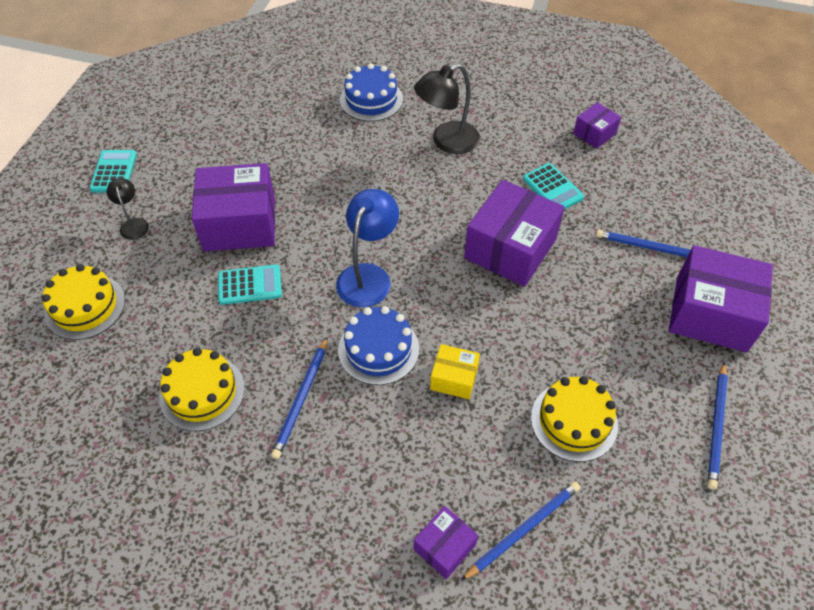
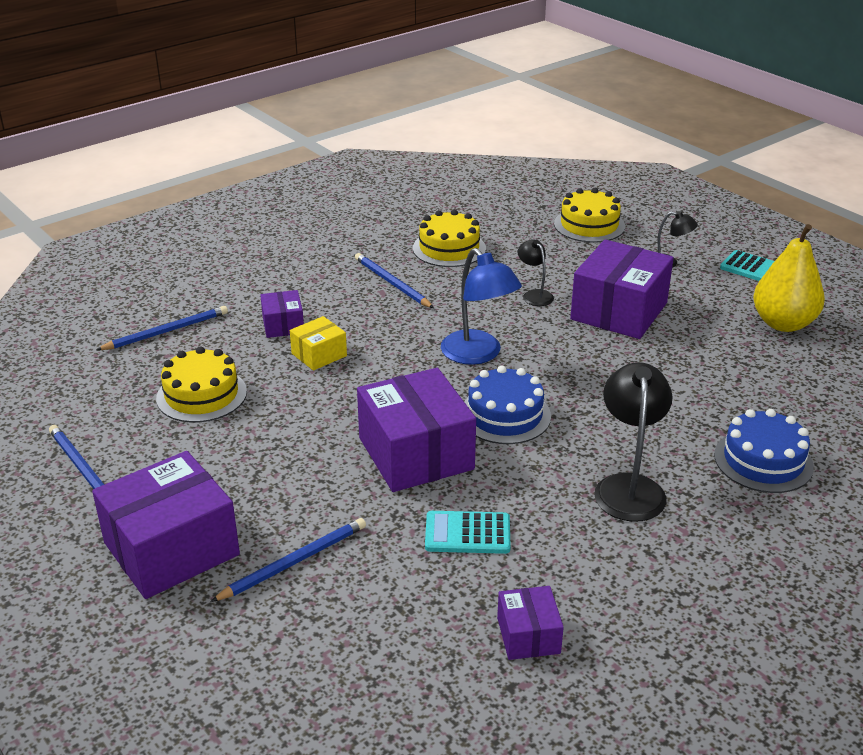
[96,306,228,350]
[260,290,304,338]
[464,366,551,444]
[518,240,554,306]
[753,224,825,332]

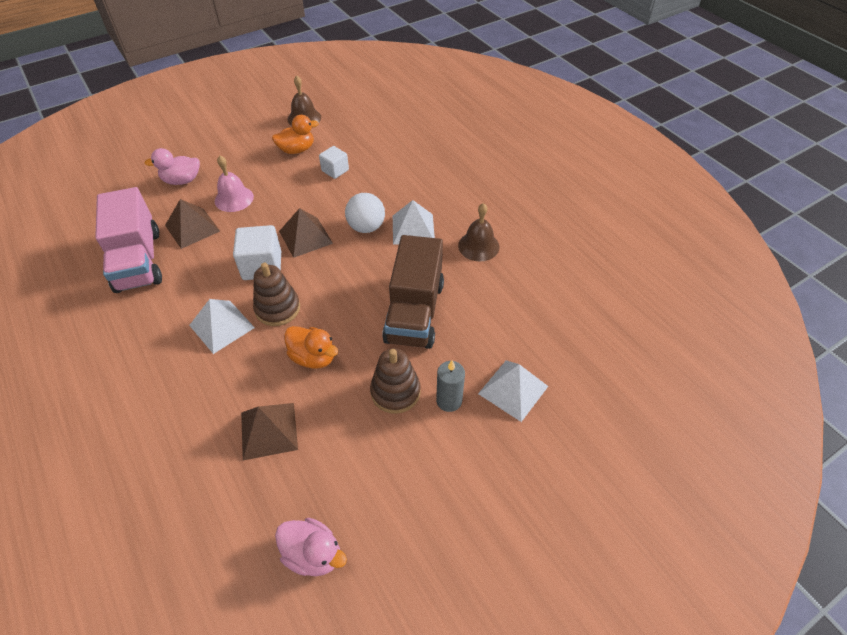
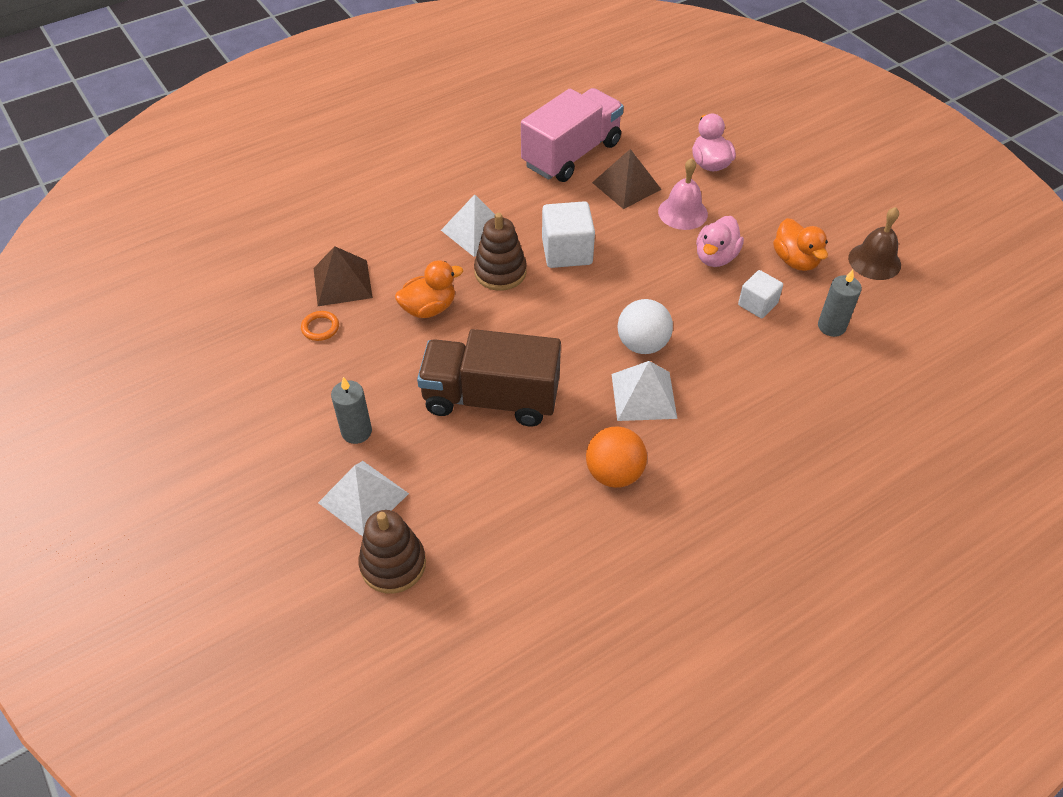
[301,311,339,341]
[358,510,426,594]
[395,260,463,318]
[521,88,624,182]
[586,427,647,488]
[696,216,744,267]
[818,269,862,337]
[279,208,333,258] (first image)

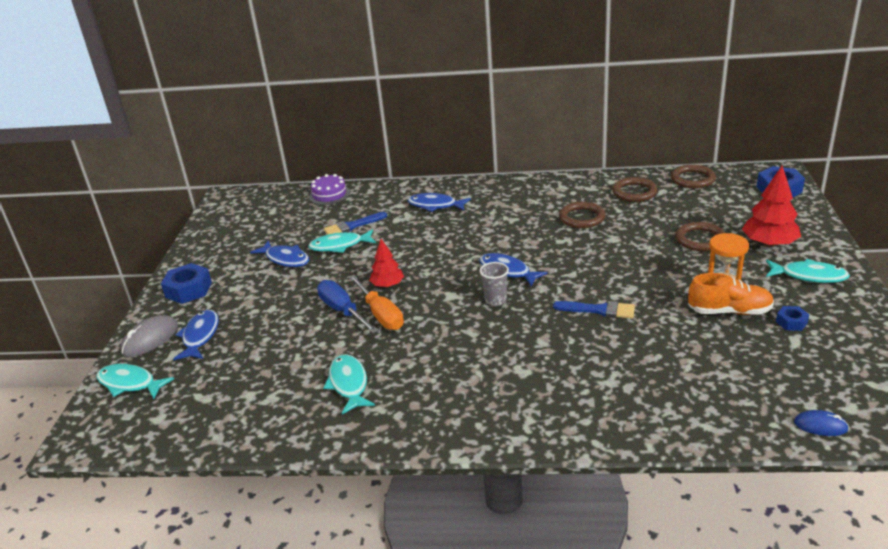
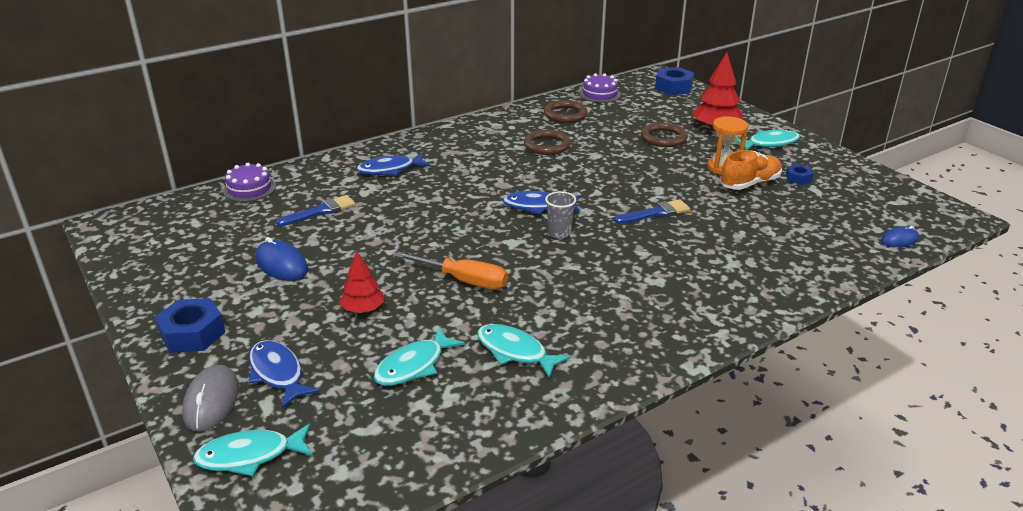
[255,237,308,281]
[276,195,355,226]
[339,251,384,313]
[374,328,465,386]
[579,73,621,103]
[317,280,379,334] (first image)

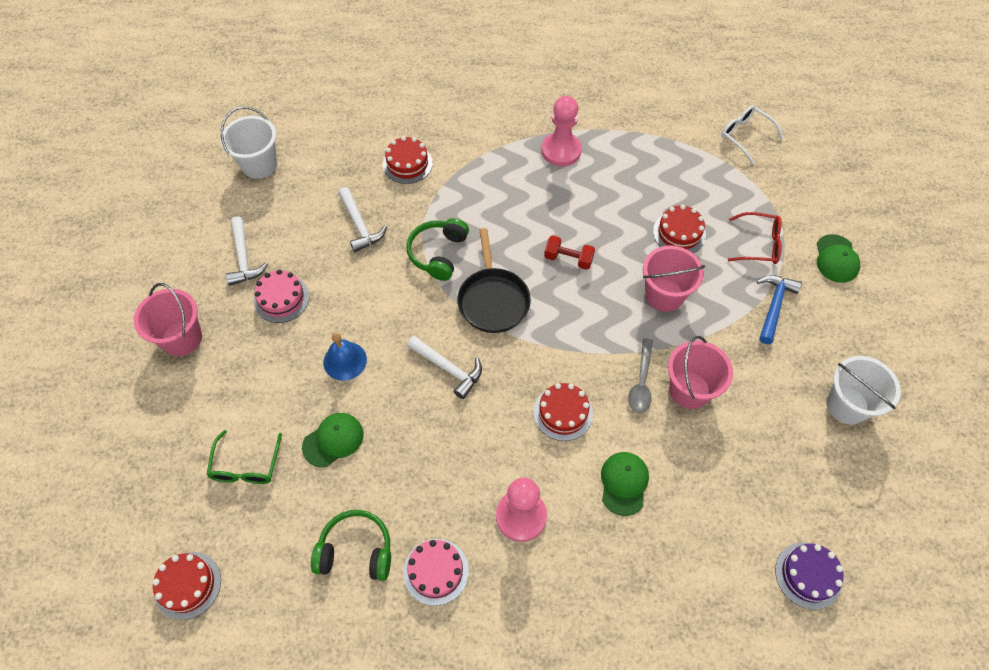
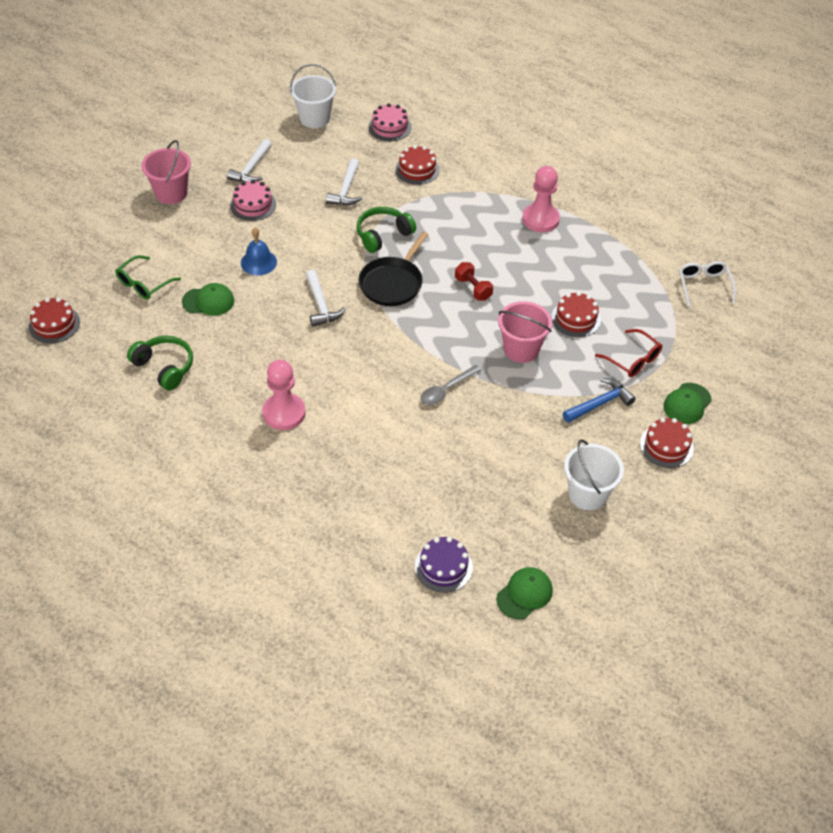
[368,103,412,141]
[496,567,553,619]
[640,418,694,468]
[668,336,733,409] (first image)

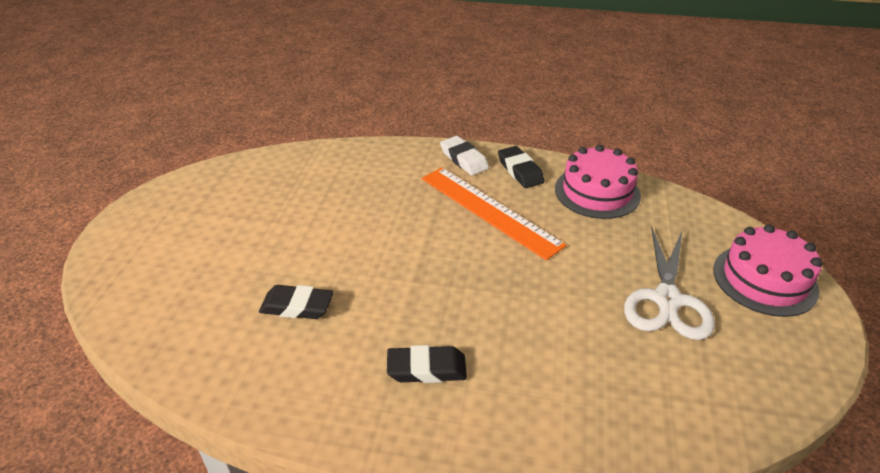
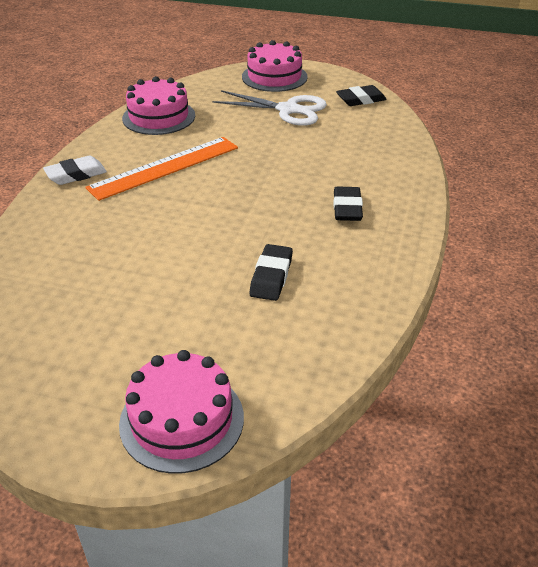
[119,350,244,474]
[336,85,387,106]

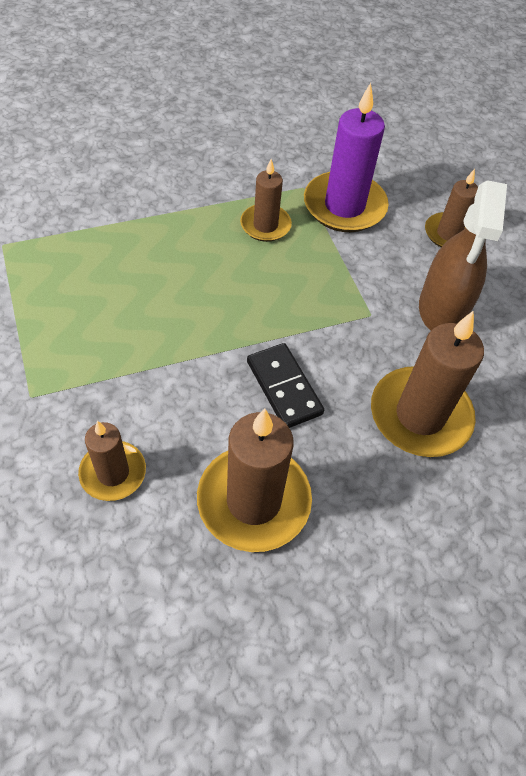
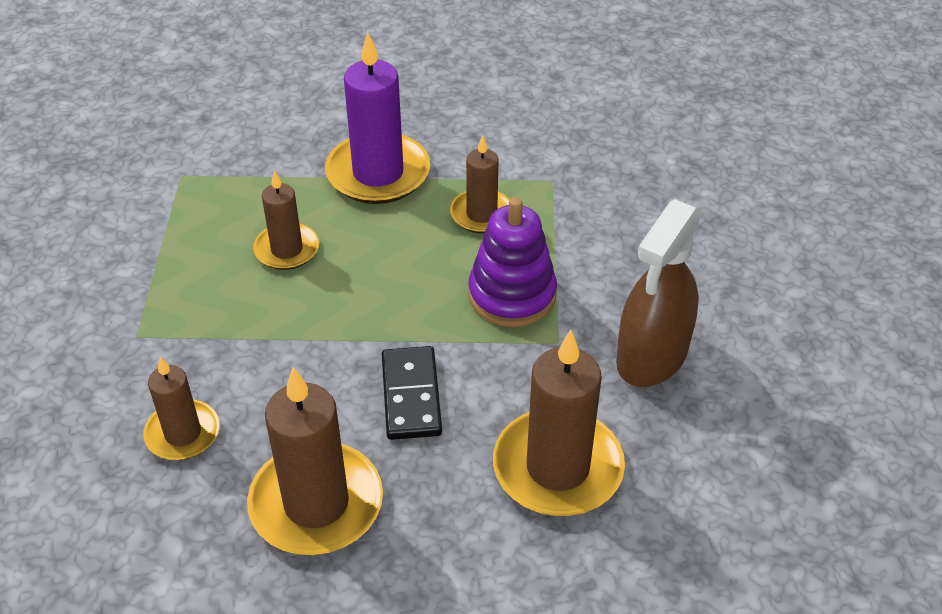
[253,170,319,270]
[325,32,430,204]
[468,197,557,327]

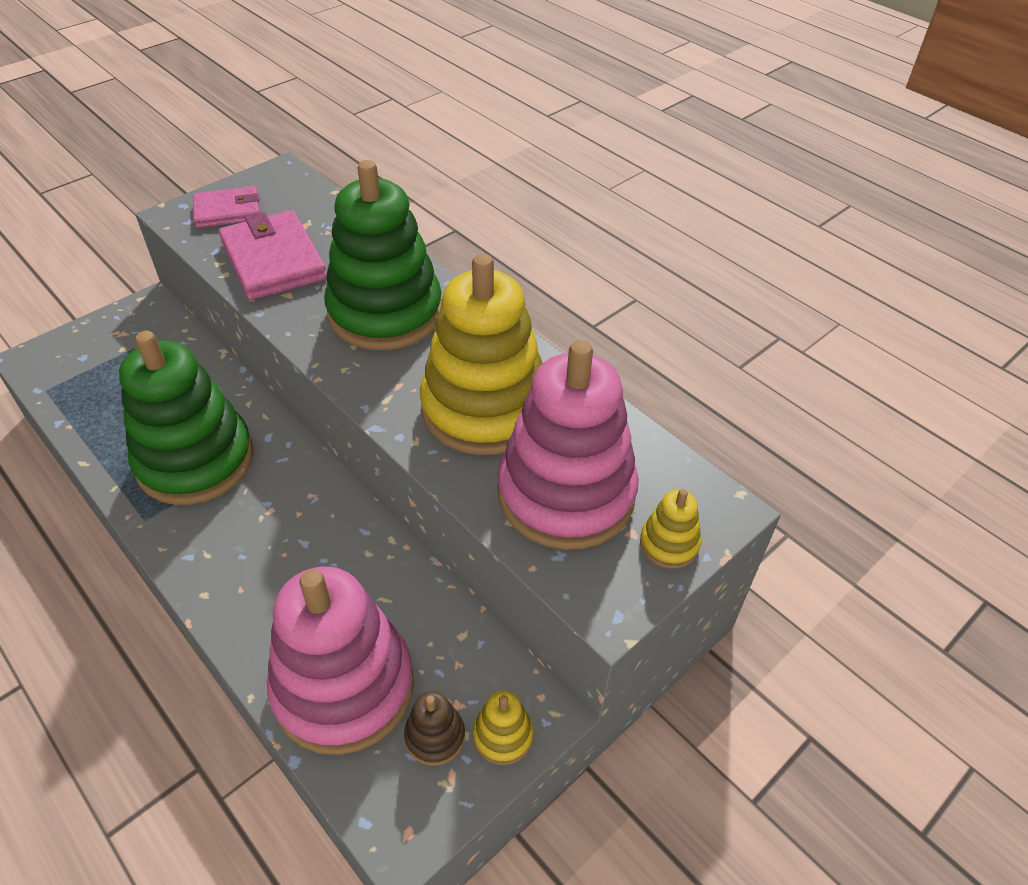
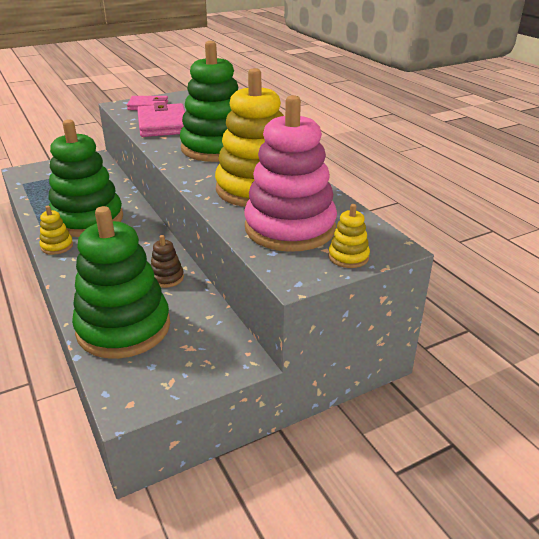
[39,206,73,255]
[72,206,170,359]
[150,235,184,288]

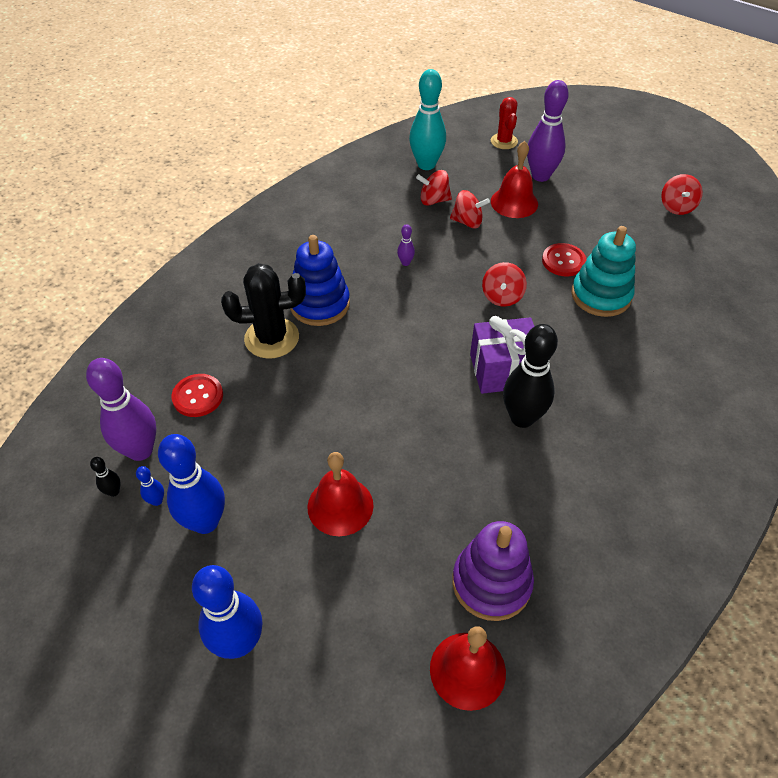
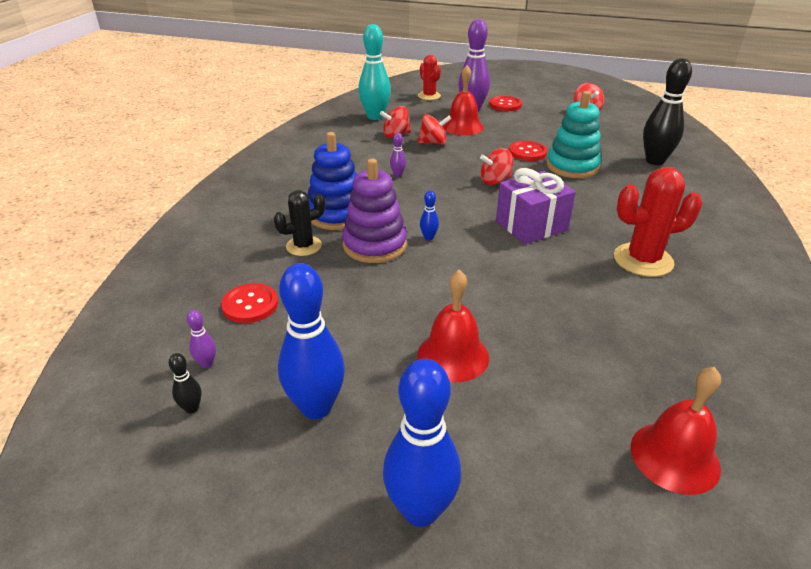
[187,310,216,368]
[274,190,325,256]
[342,159,407,263]
[420,191,439,240]
[480,148,513,185]
[489,96,522,111]
[614,167,702,277]
[643,58,692,165]

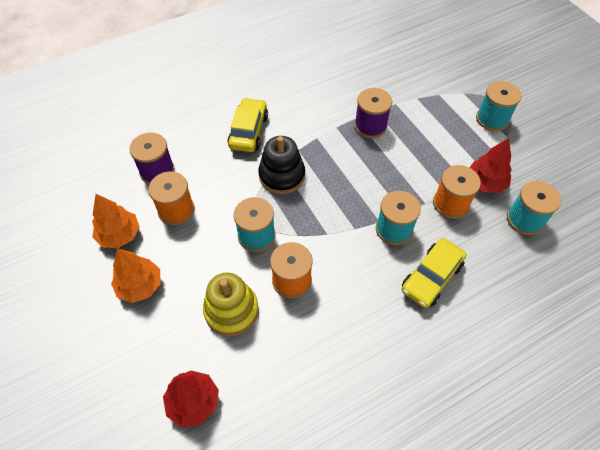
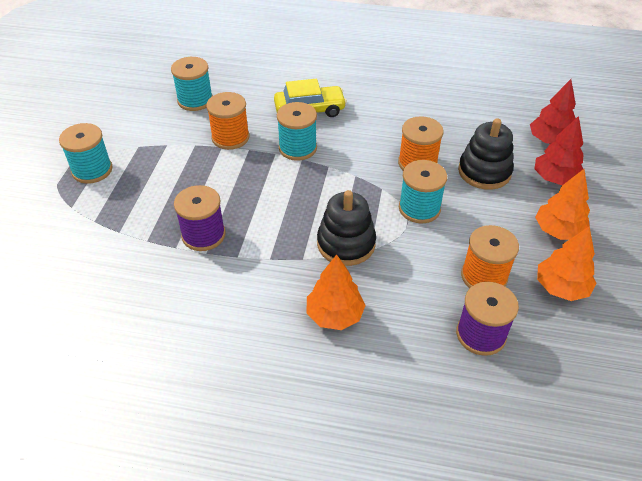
[306,254,366,330]
[458,118,514,190]
[535,116,583,185]

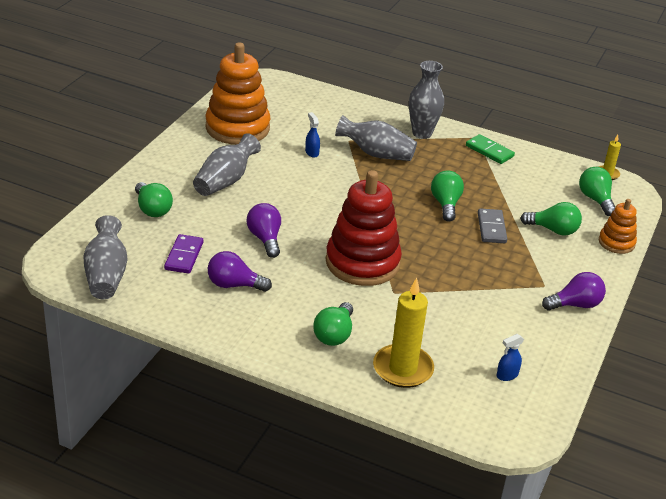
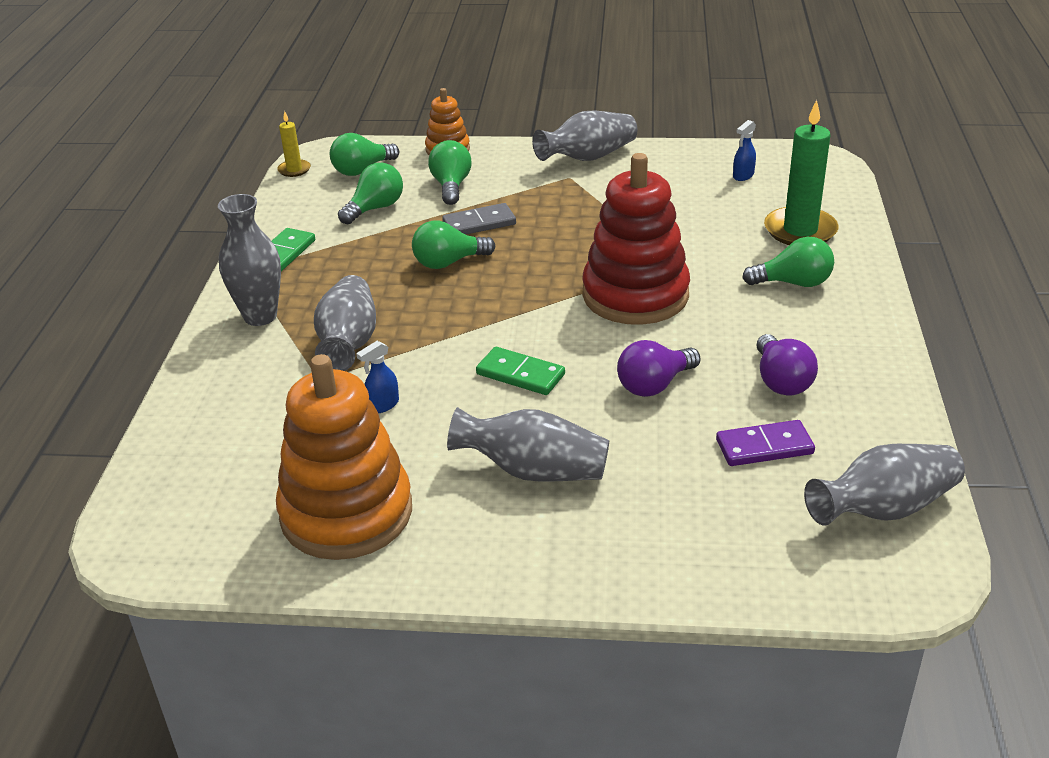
[338,163,403,224]
[476,347,565,395]
[532,110,637,161]
[733,120,756,181]
[764,100,839,245]

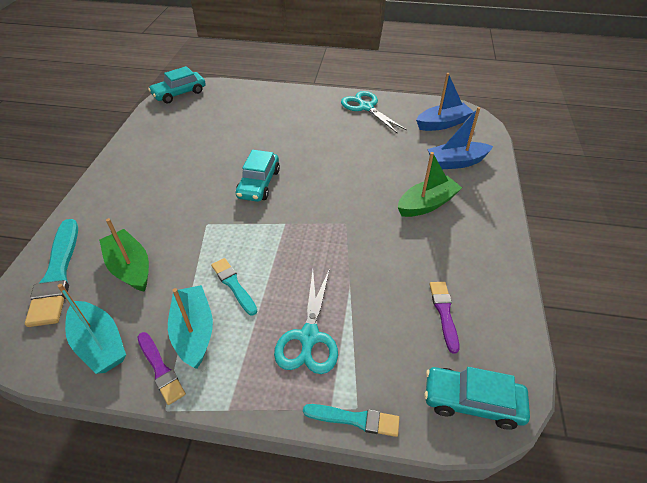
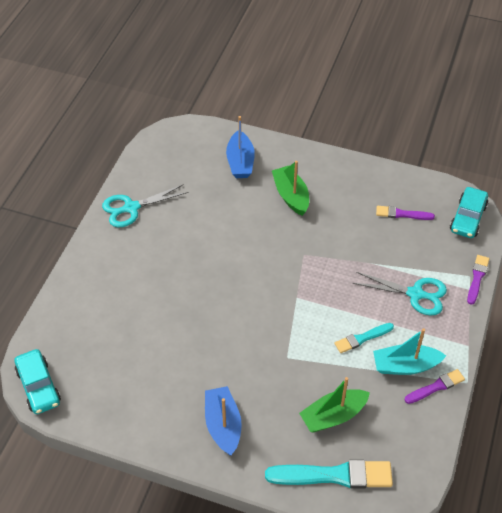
[205,386,242,456]
[467,255,489,305]
[58,284,126,374] (first image)
[236,150,280,202] (first image)

